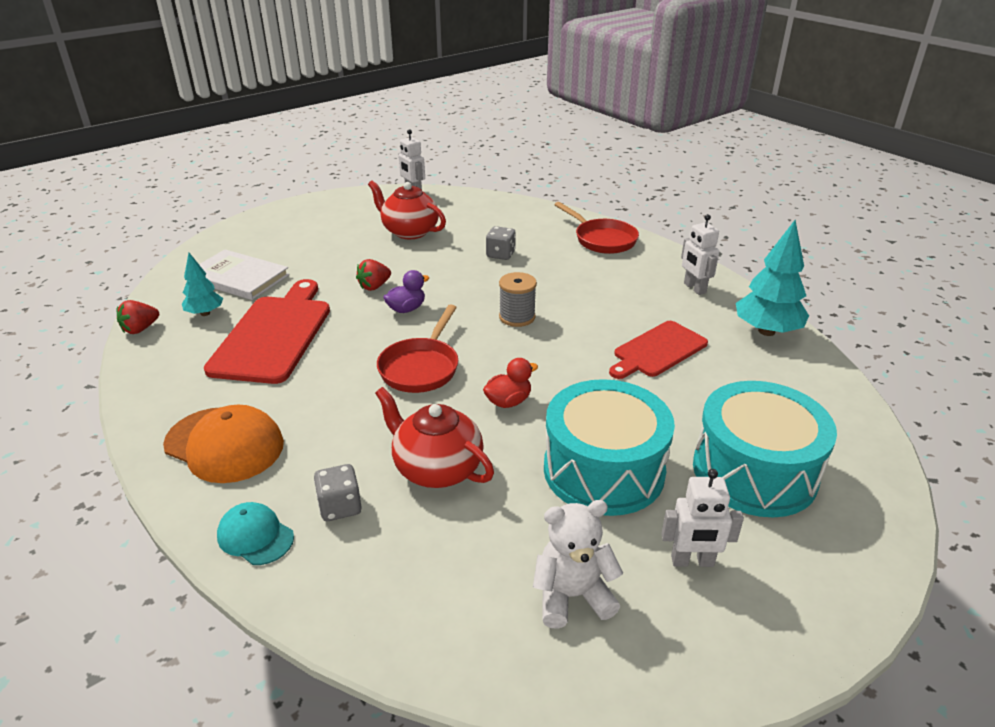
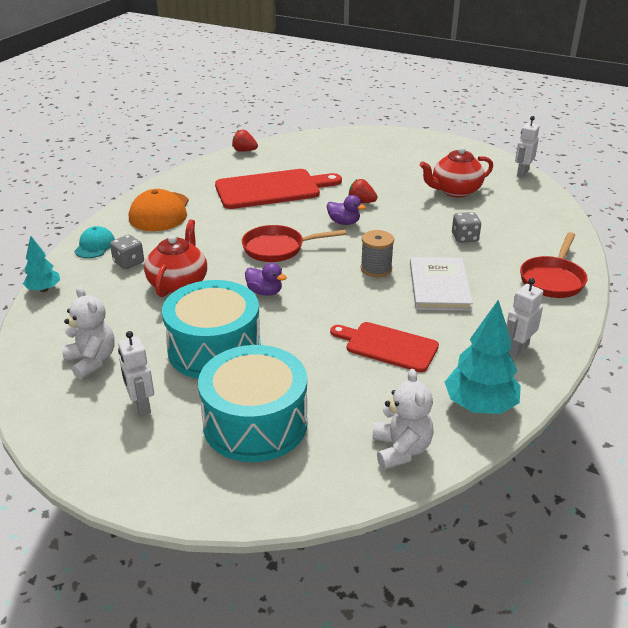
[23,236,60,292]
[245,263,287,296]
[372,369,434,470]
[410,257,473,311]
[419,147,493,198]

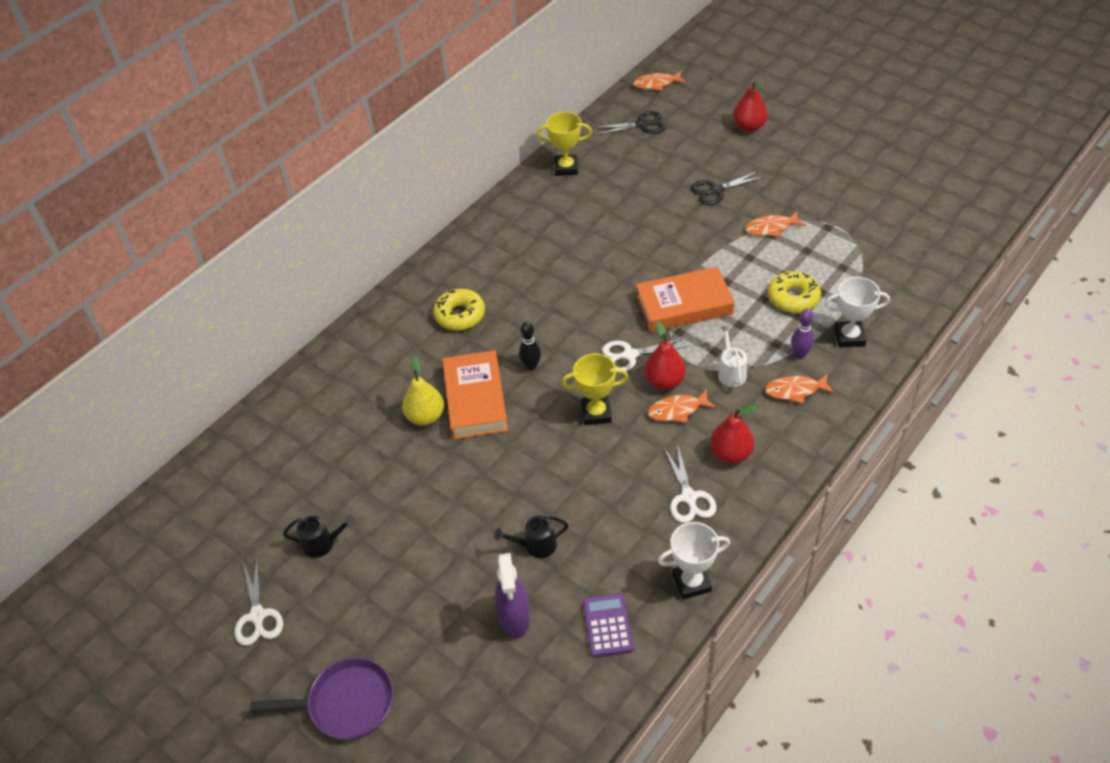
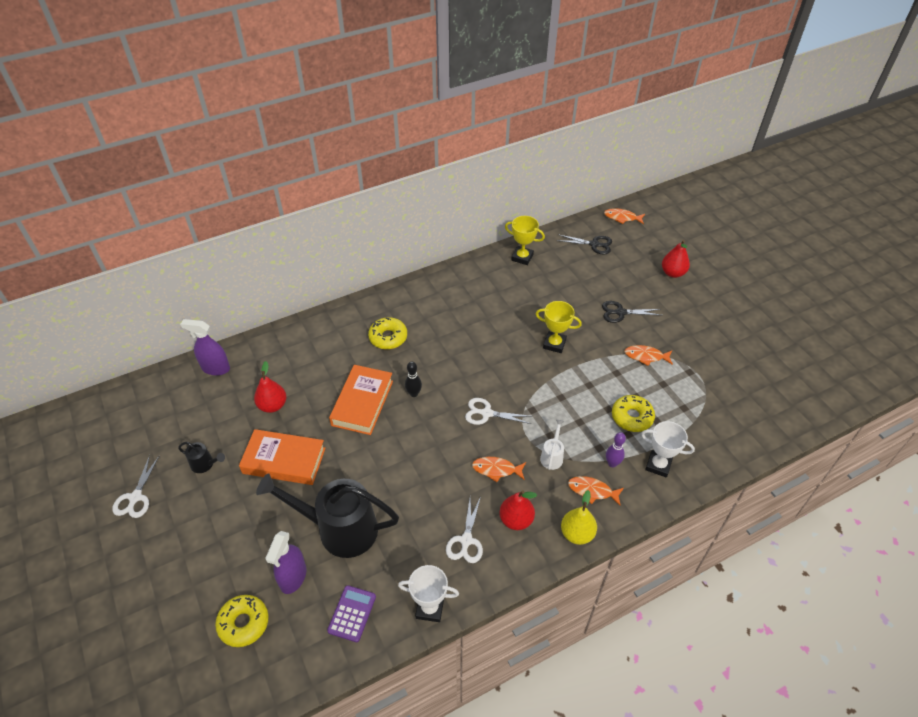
[180,319,230,375]
[215,595,269,647]
[239,429,325,485]
[254,361,286,413]
[256,473,399,558]
[536,301,582,353]
[561,490,597,545]
[250,657,394,740] (first image)

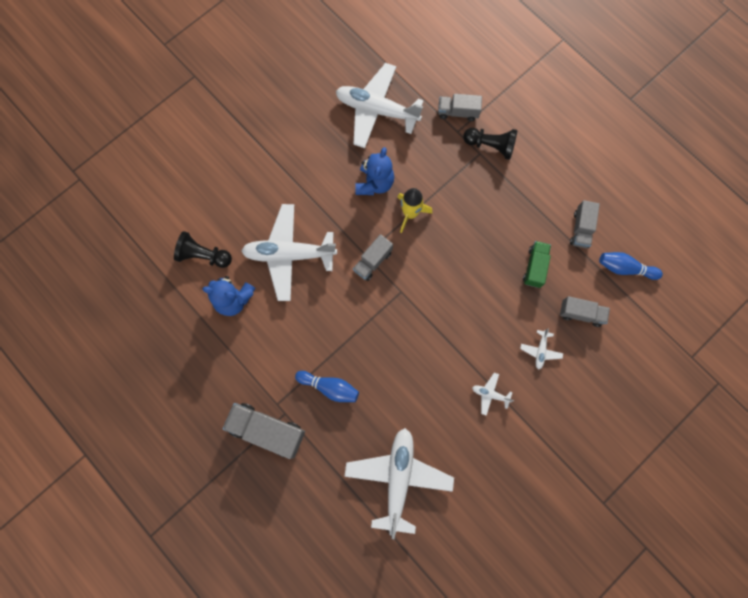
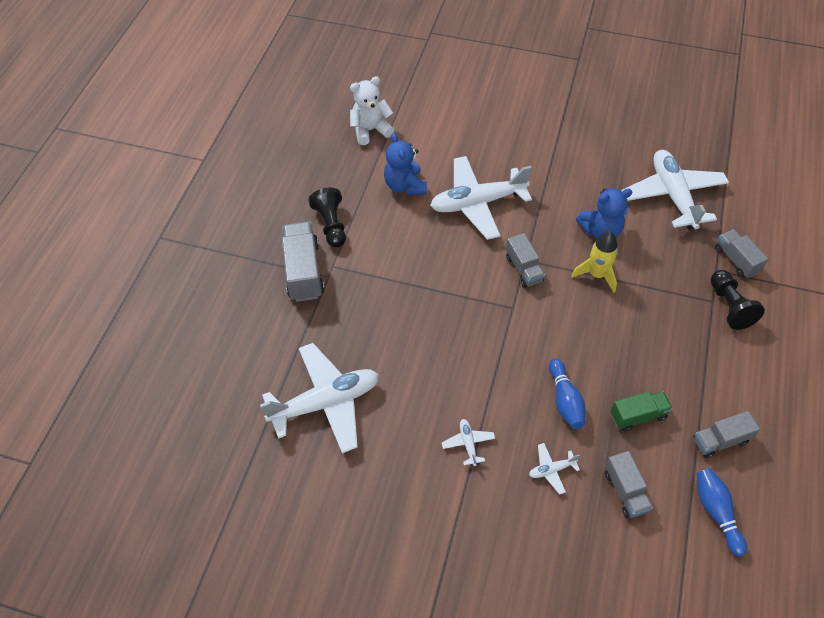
[309,188,346,247]
[350,76,394,145]
[430,156,532,240]
[506,233,545,288]
[549,358,585,429]

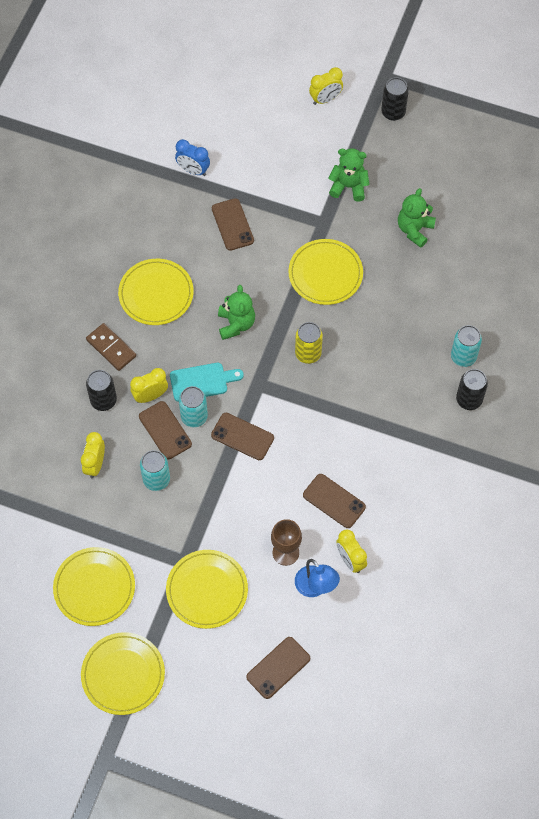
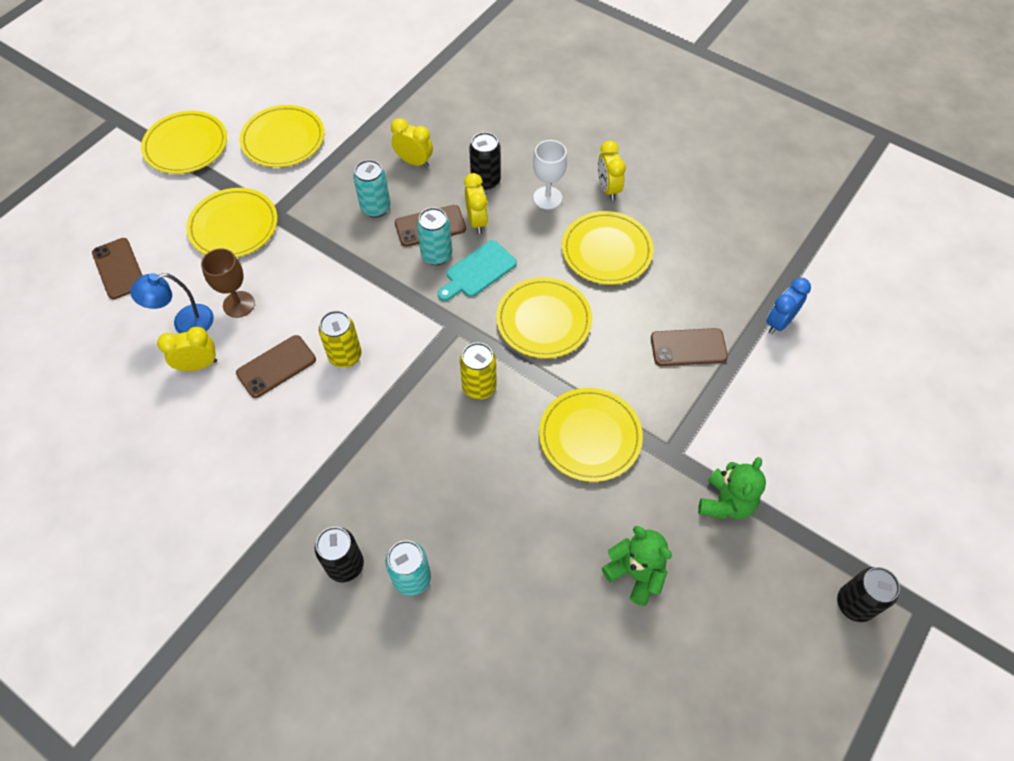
[319,311,361,368]
[438,240,517,301]
[496,277,592,358]
[533,140,567,209]
[598,141,626,201]
[211,413,274,460] (first image)

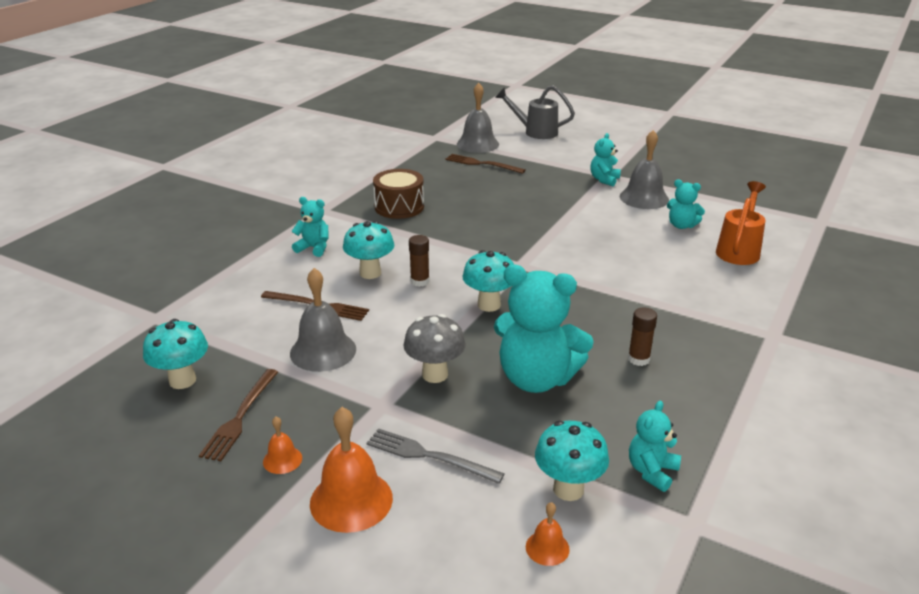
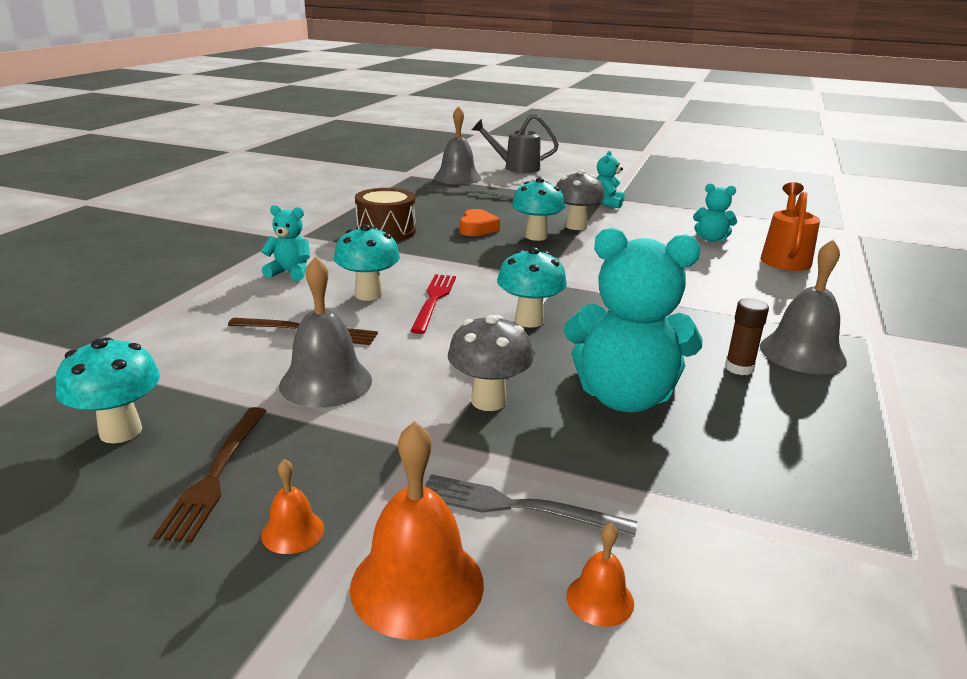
[410,274,456,334]
[426,185,514,199]
[459,209,500,236]
[512,178,565,241]
[556,170,605,230]
[566,523,634,627]
[760,239,847,374]
[629,400,681,492] (first image)

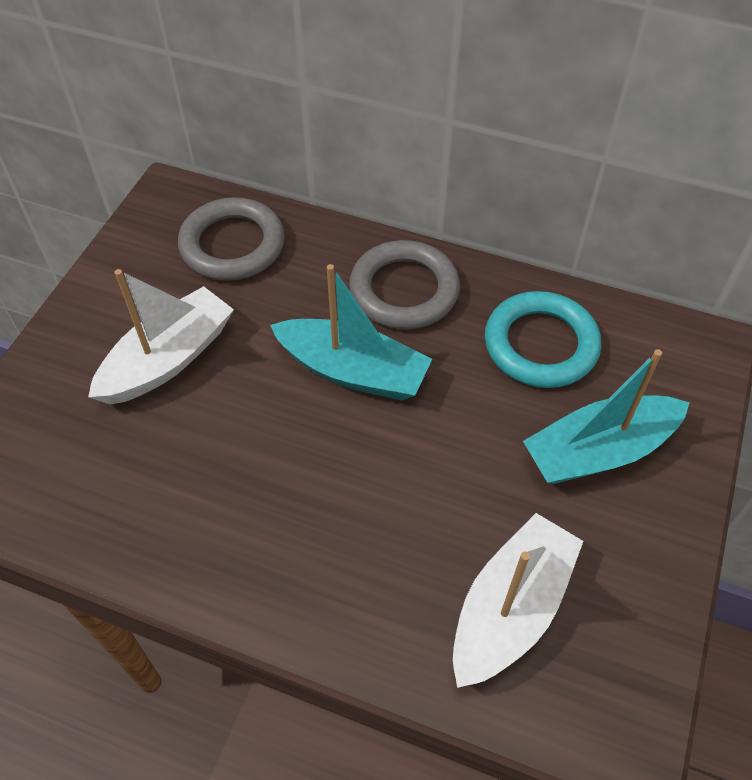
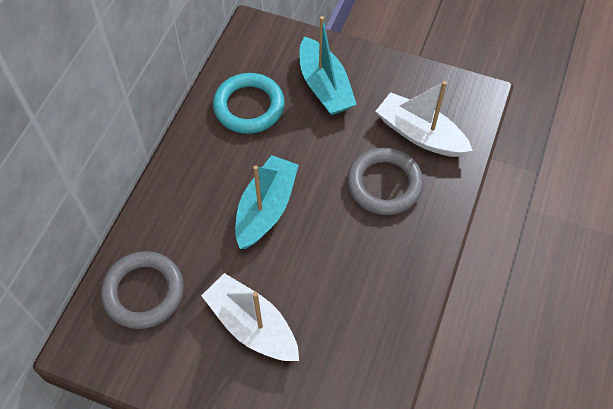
[347,148,424,215]

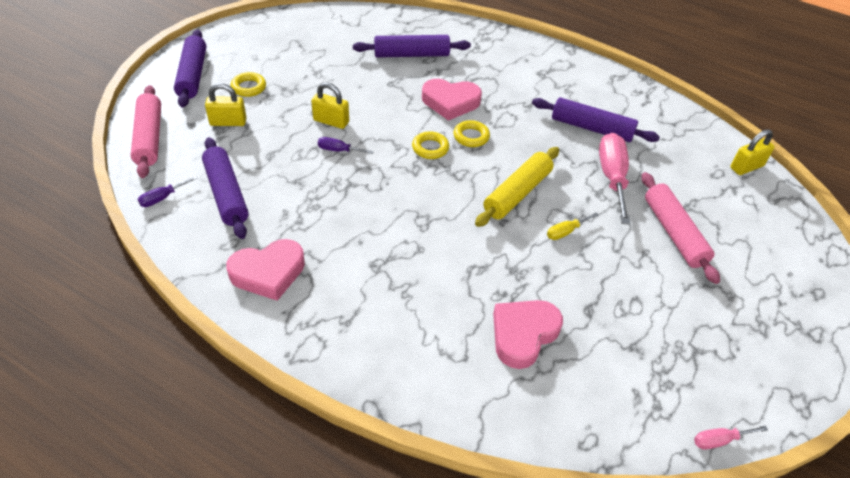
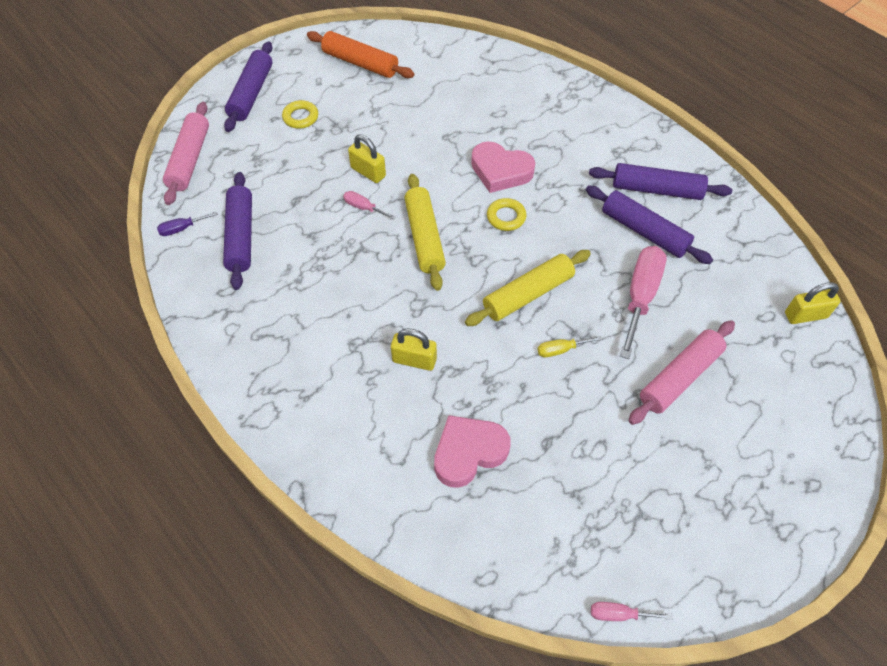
[307,31,414,78]
[343,191,396,220]
[391,328,437,371]
[404,174,446,291]
[589,163,732,200]
[628,320,735,425]
[227,239,305,301] (first image)
[412,131,449,159] (first image)

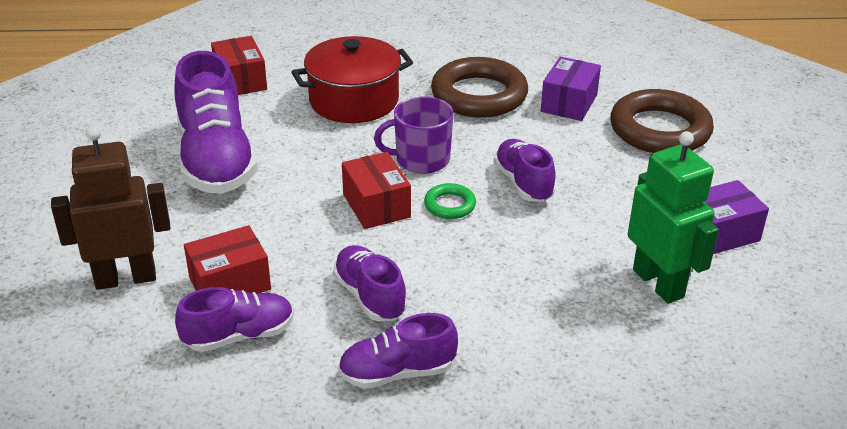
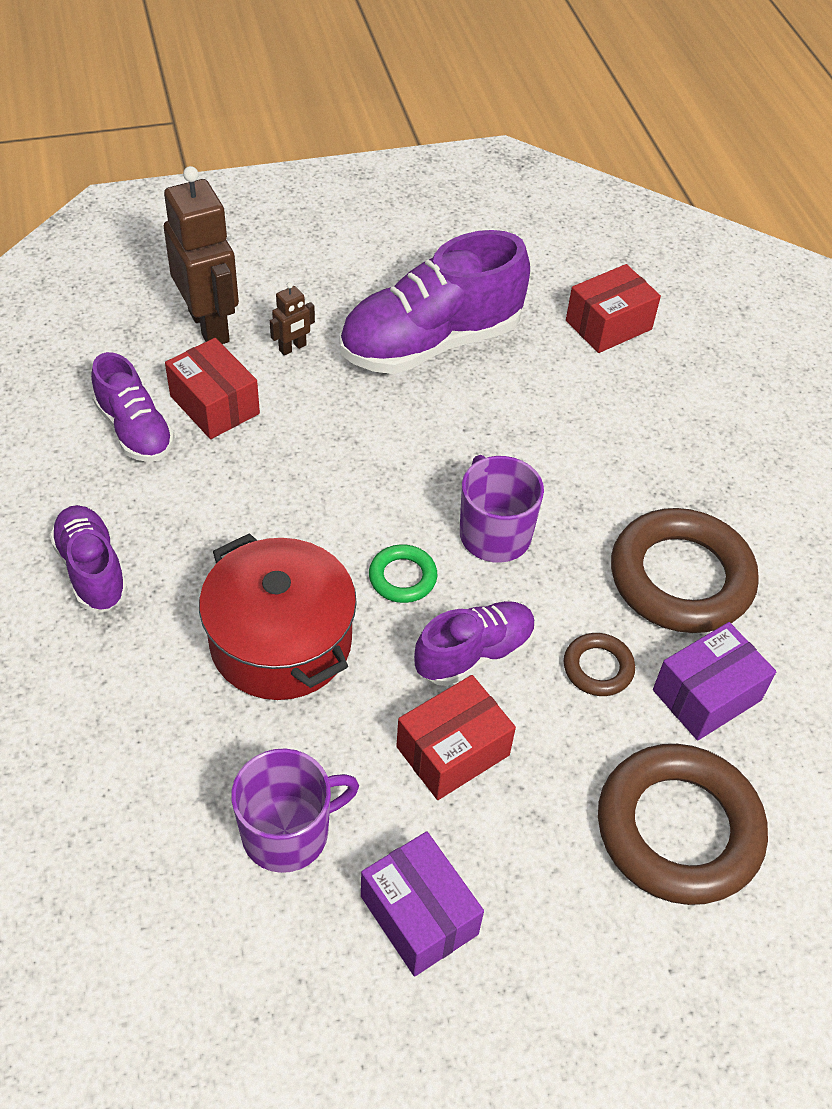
[199,533,357,700]
[231,748,359,873]
[270,282,315,355]
[396,675,516,800]
[564,633,635,696]
[653,622,776,741]
[333,245,407,321] (first image)

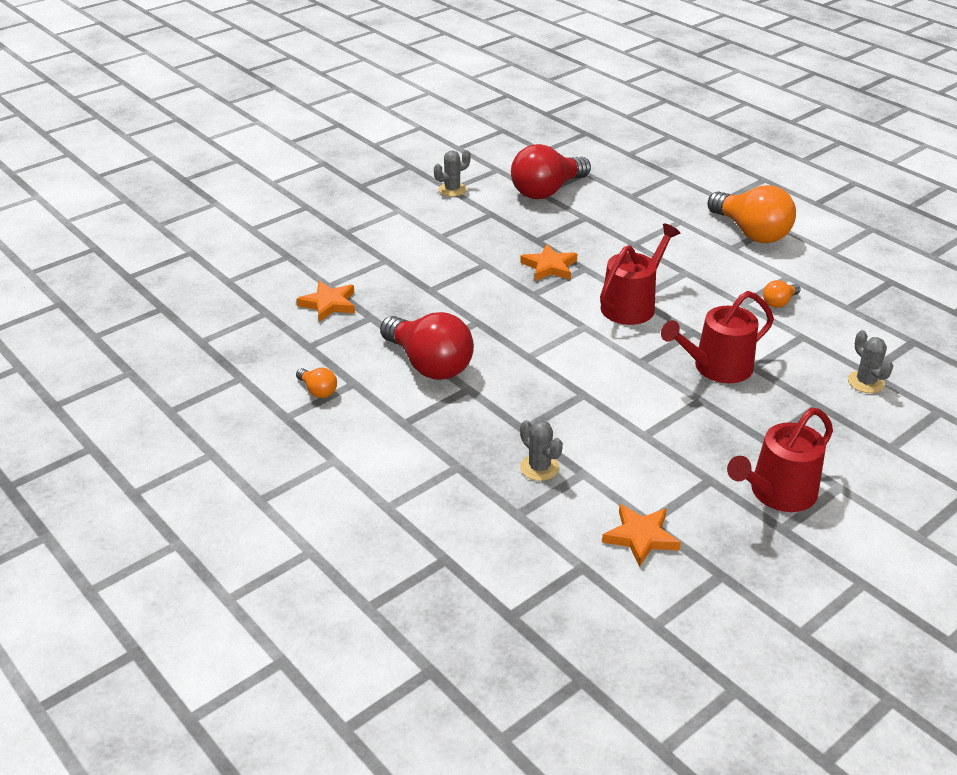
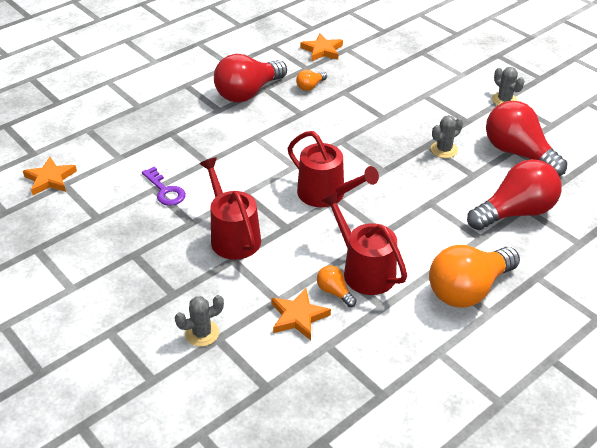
[142,167,186,206]
[271,288,331,340]
[296,70,327,91]
[321,192,407,295]
[431,115,463,158]
[467,159,562,230]

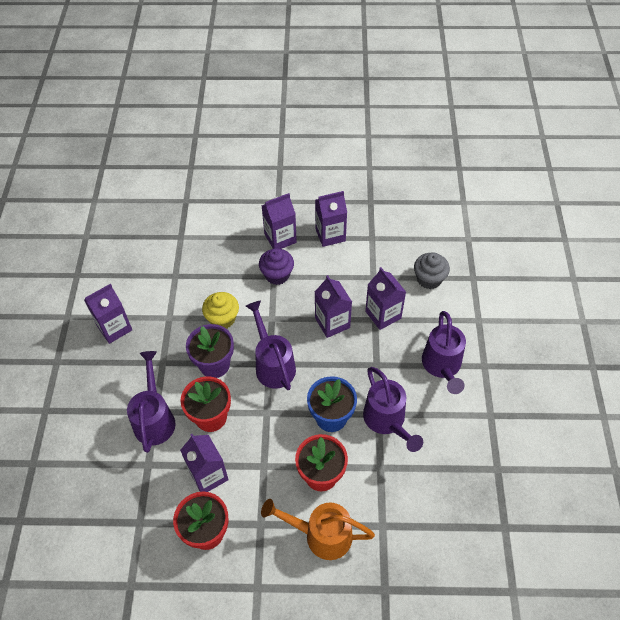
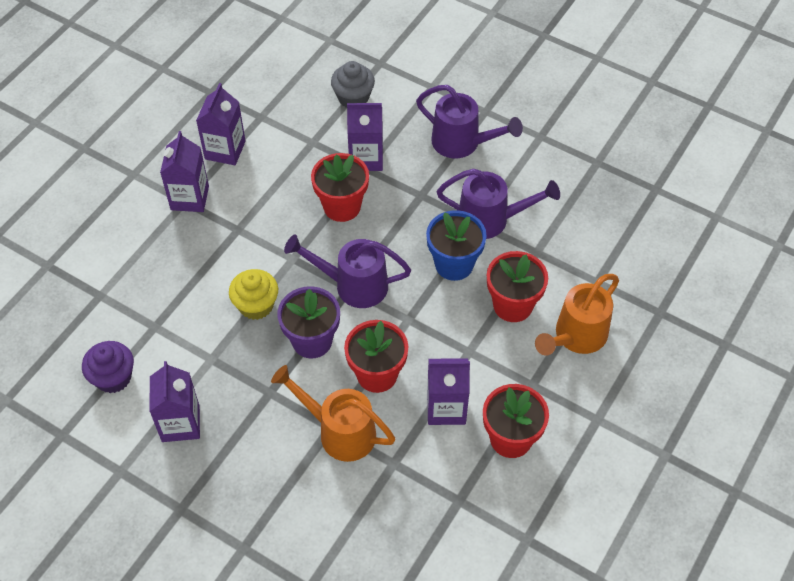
[82,341,134,393]
[271,365,395,462]
[311,153,369,222]

